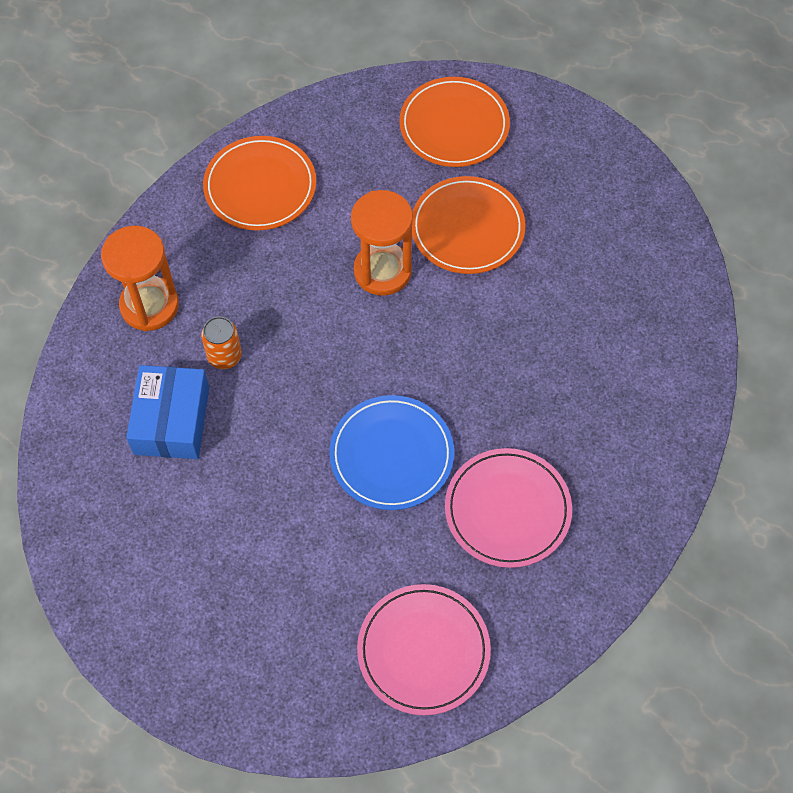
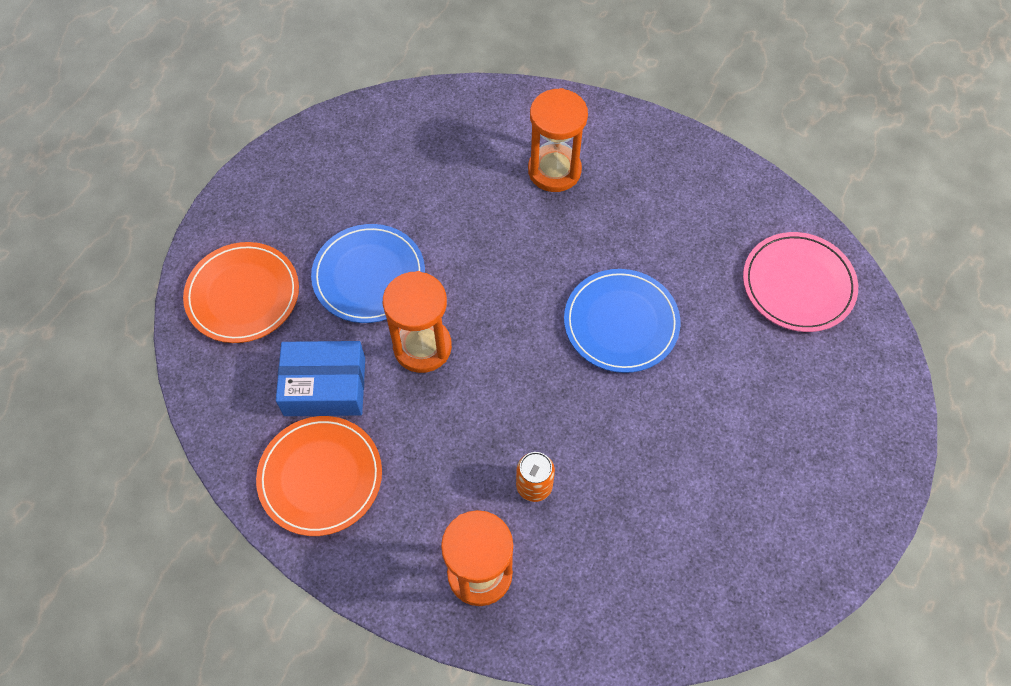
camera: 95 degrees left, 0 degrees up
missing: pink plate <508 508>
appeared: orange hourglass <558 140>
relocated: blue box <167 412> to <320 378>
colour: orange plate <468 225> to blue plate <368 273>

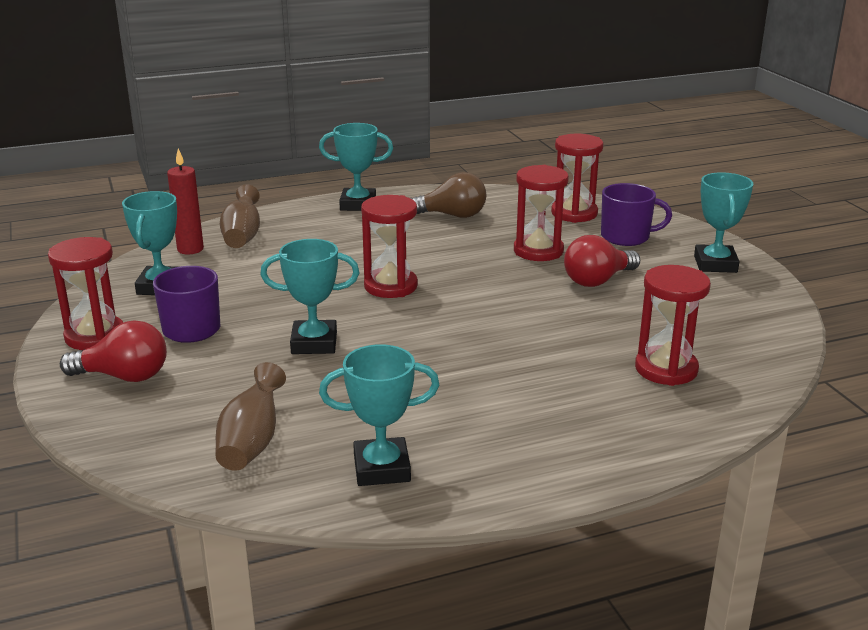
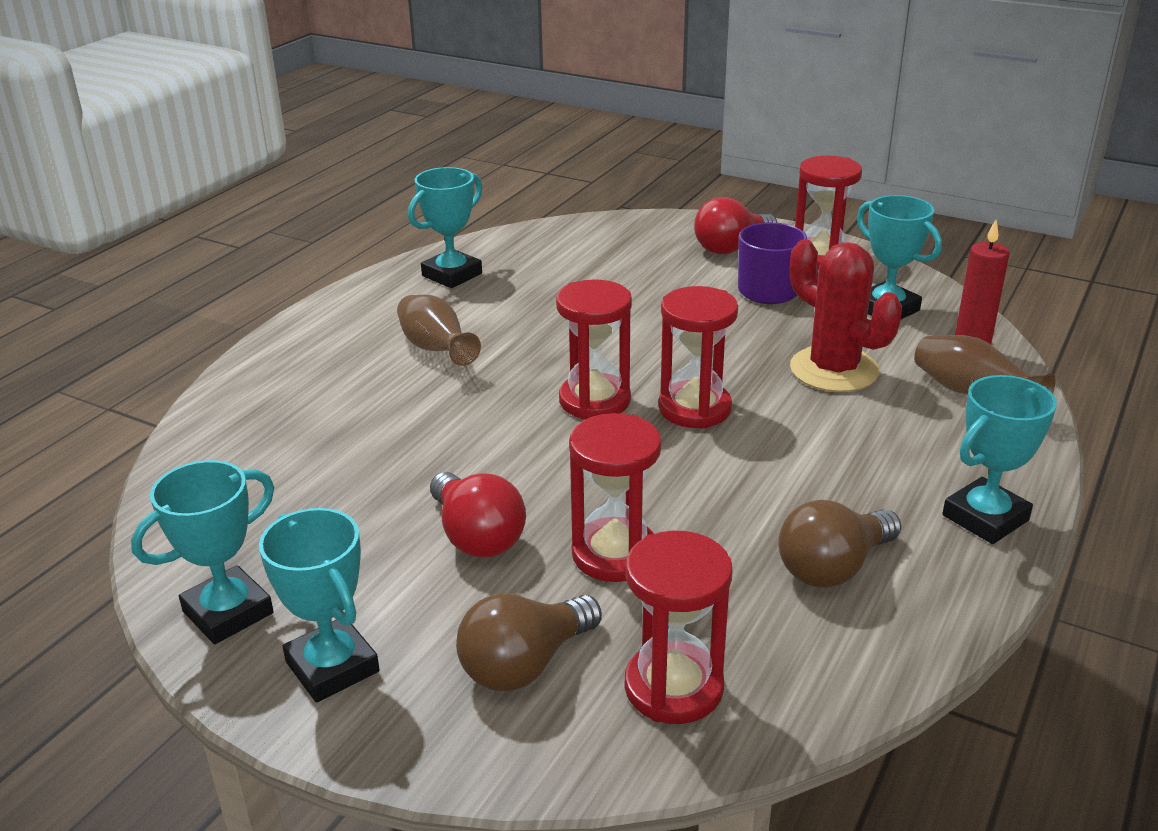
camera: 140 degrees right, 5 degrees up
appeared: red cactus <846 316>
relocated: turquoise trophy <309 296> to <202 552>; red hourglass <673 325> to <594 349>; brown vase <250 416> to <439 330>
exchanged: purple mug <636 214> to brown light bulb <529 642>
spun: red light bulb <602 261> = <478 515> 135 degrees clockwise

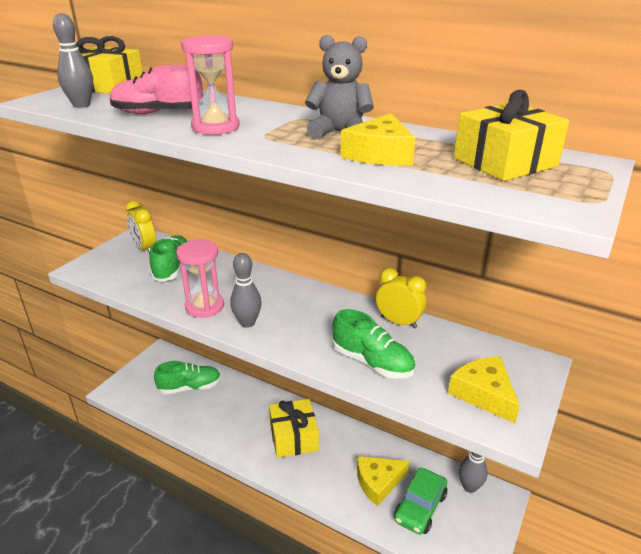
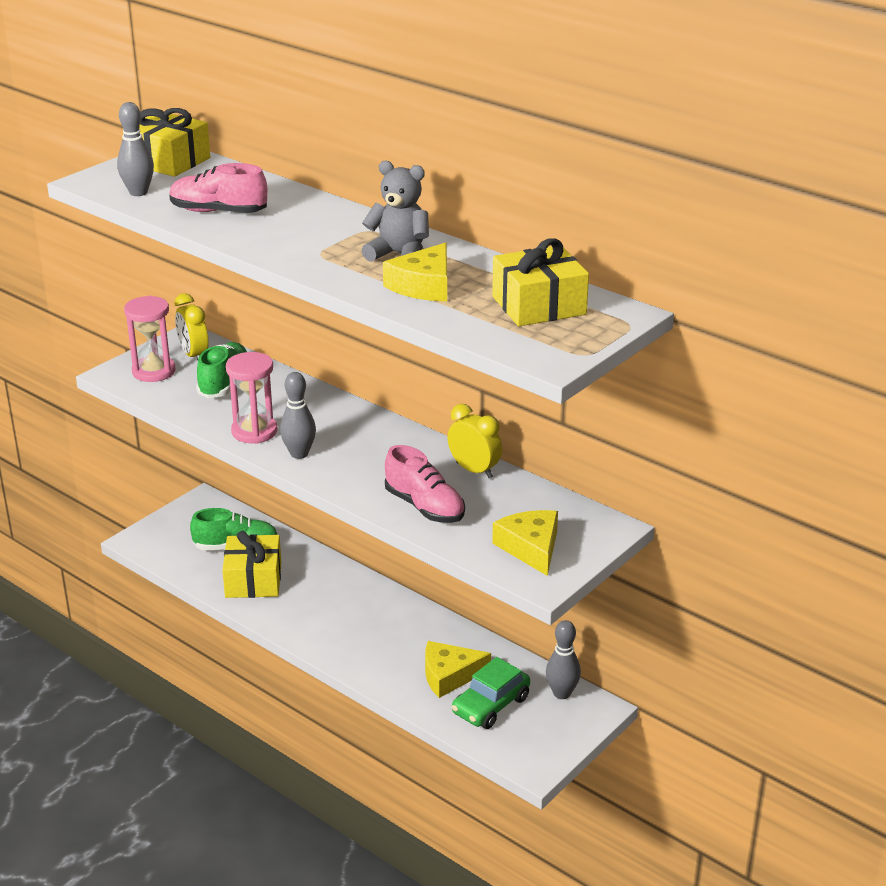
camera: 10 degrees right, 0 degrees up
relocated: pink hourglass <210 85> to <149 339>; yellow gift <294 428> to <251 564>
colour: green shoe <373 344> to pink shoe <425 484>

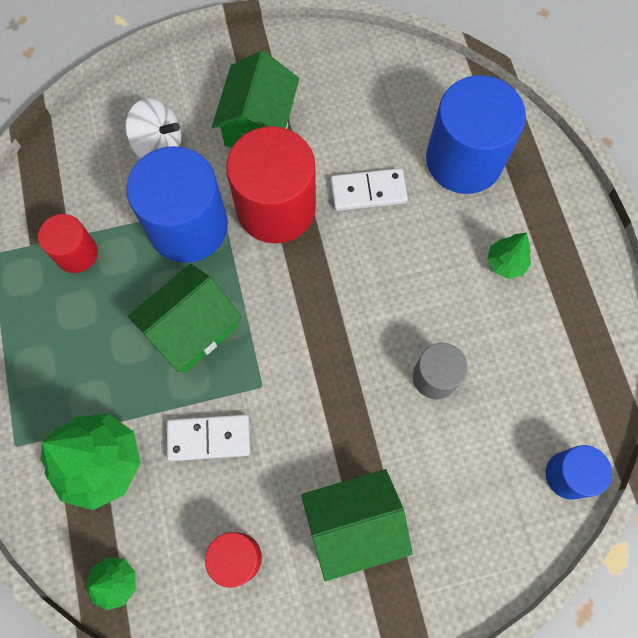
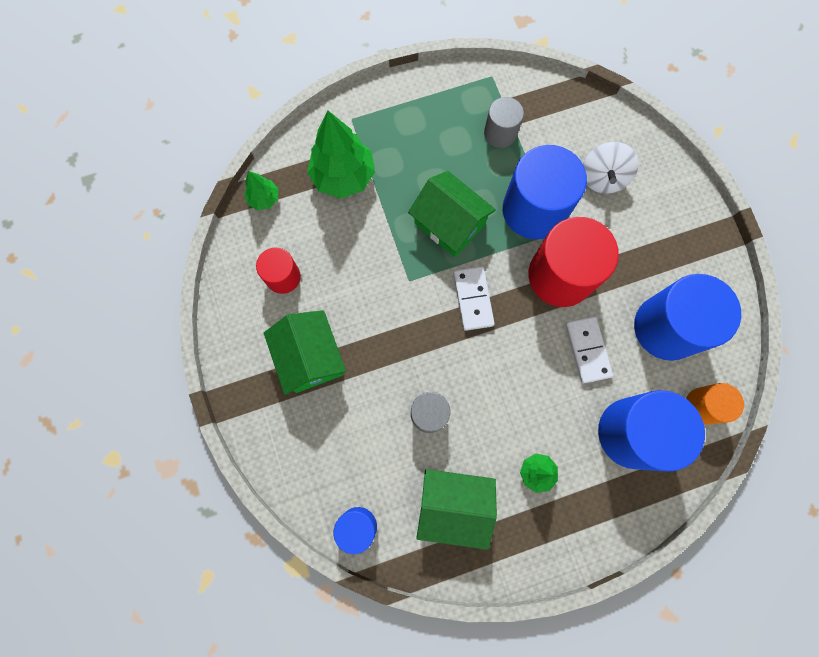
camera: 85 degrees right, 5 degrees up
appeared: blue cylinder <687 317>; orange cylinder <715 404>
relocated: green house <255 98> to <456 509>; white domino <208 437> to <474 298>
colour: red cylinder <68 243> to grey cylinder <504 122>

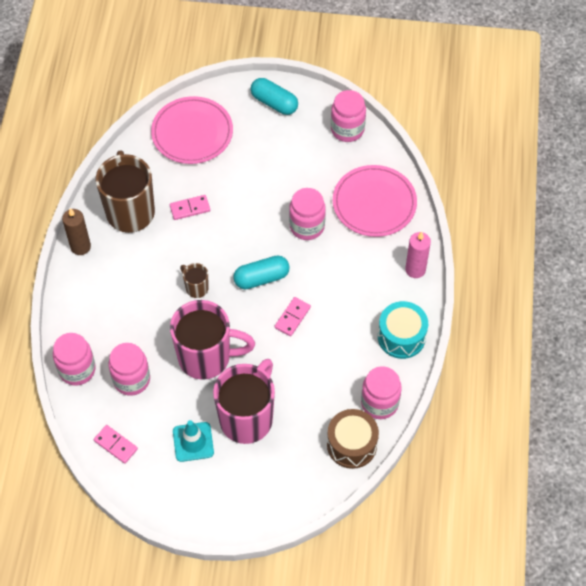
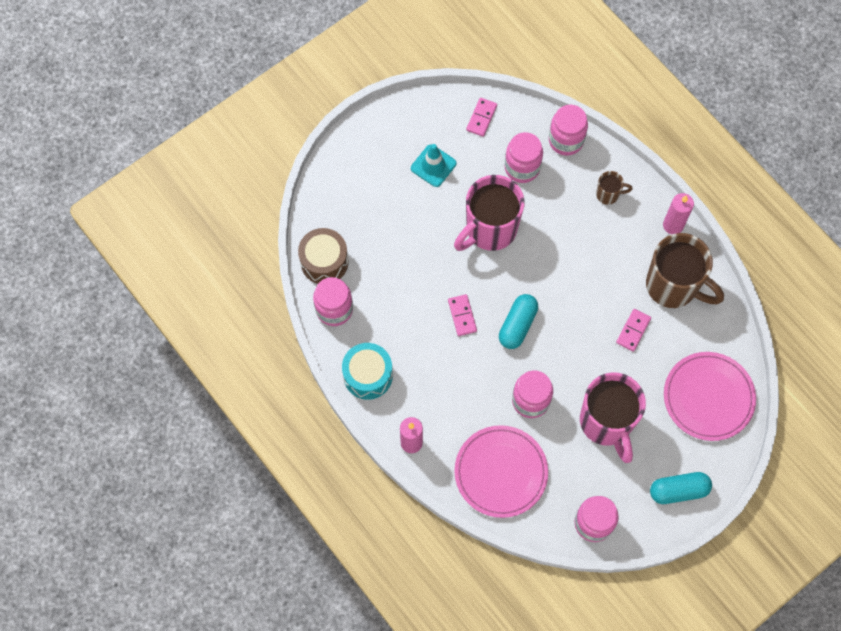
camera: 135 degrees right, 10 degrees up
relocated: brown mug <194 280> to <614 188>; pink mug <244 401> to <613 417>
colour: brown candle <76 231> to pink candle <678 213>
spun: pink domino <116 444> = <481 117> 60 degrees counterclockwise

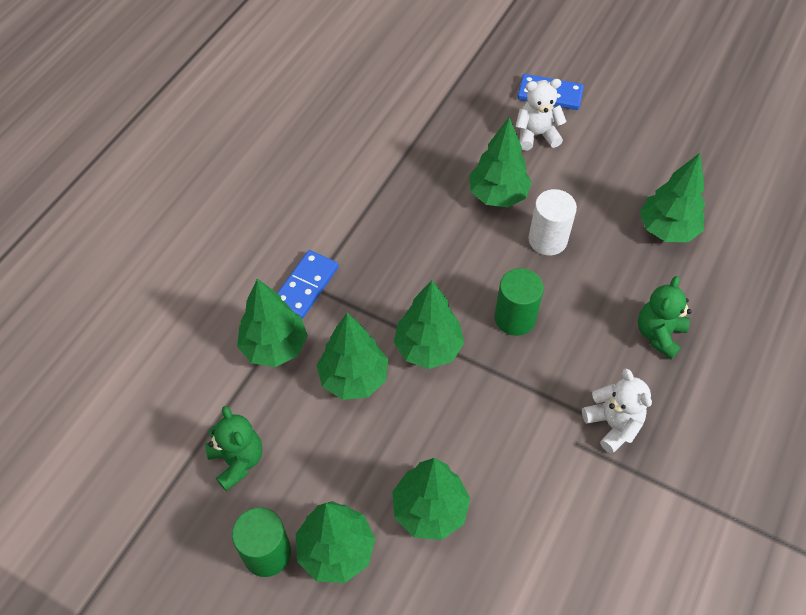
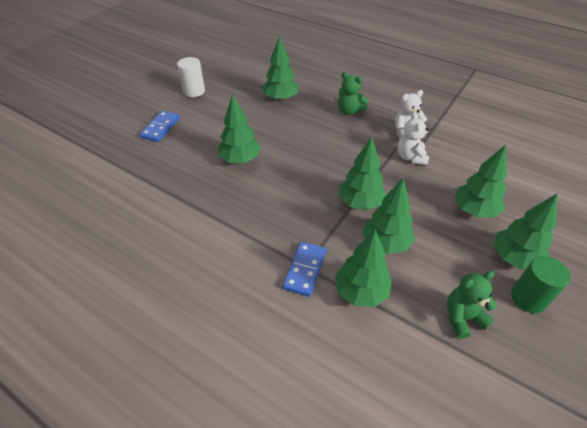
camera: 85 degrees left, 10 degrees down
missing: green cylinder <519 302>
relocated: white teddy bear <541 115> to <413 138>; white cylinder <552 222> to <191 77>
spun: blue domino <308 284> = <304 269> 75 degrees clockwise

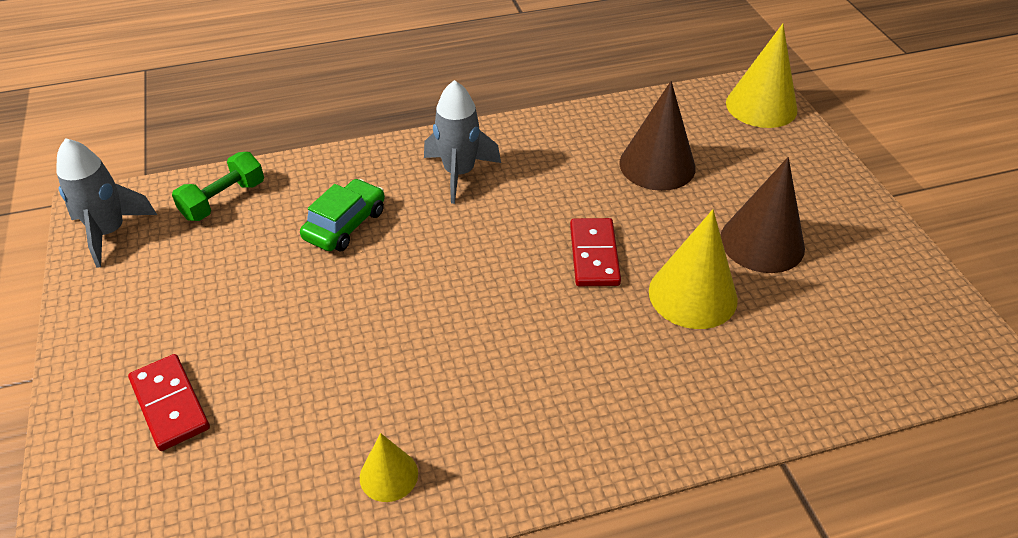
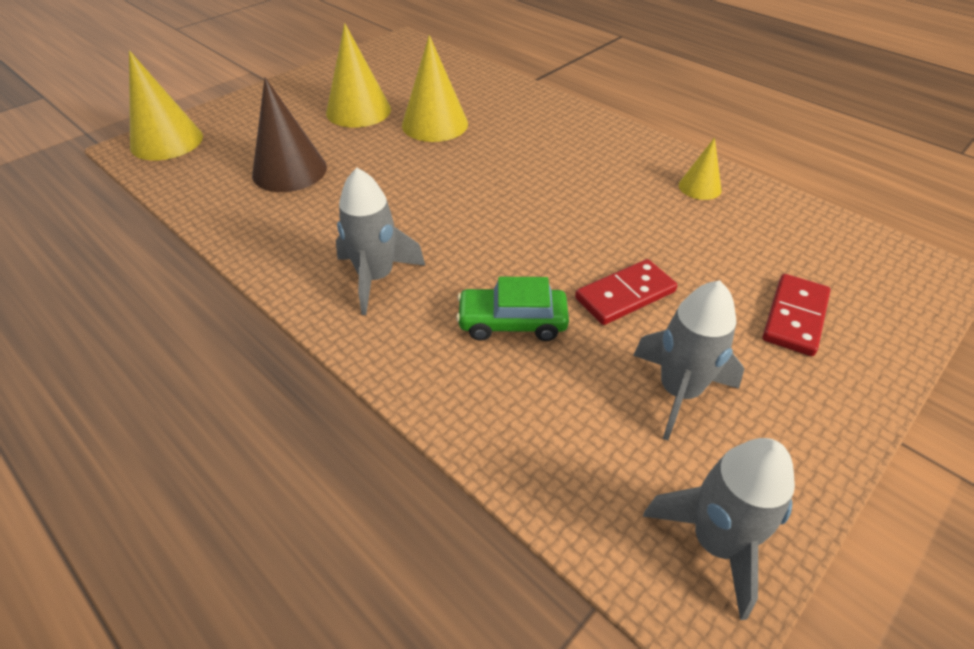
camera: 120 degrees left, 0 degrees up
missing: green dumbbell <218 186>
appeared: grey rocket <688 360>
relocated: red domino <595 252> to <626 292>
colour: brown cone <763 215> to yellow cone <358 75>

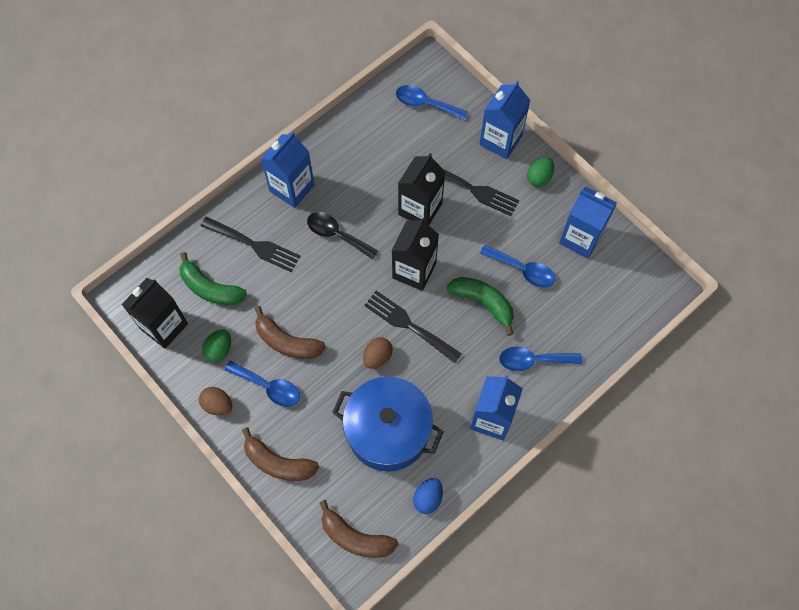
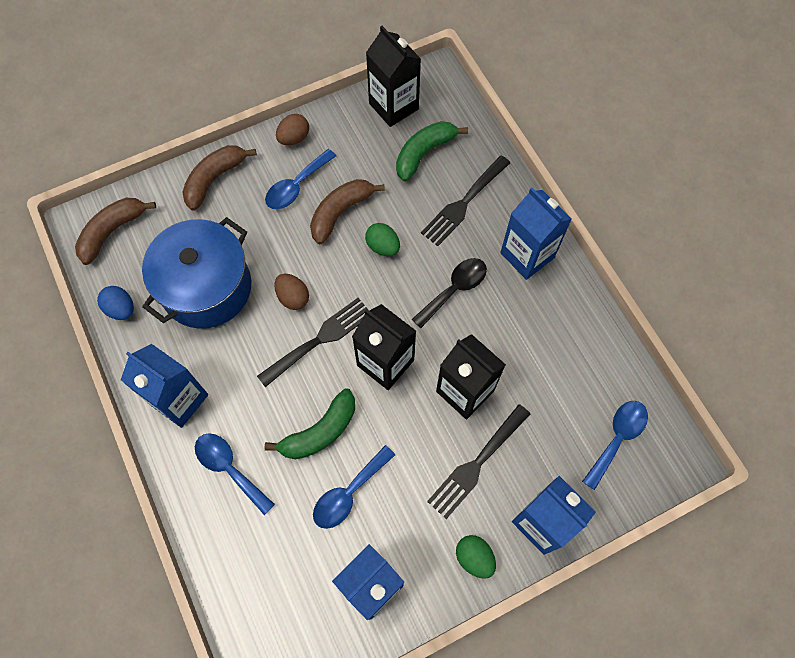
camera: 105 degrees right, 0 degrees up
relocated: green egg <216 345> to <382 239>
spun: blue spoon <540 358> = <235 474> 60 degrees counterclockwise

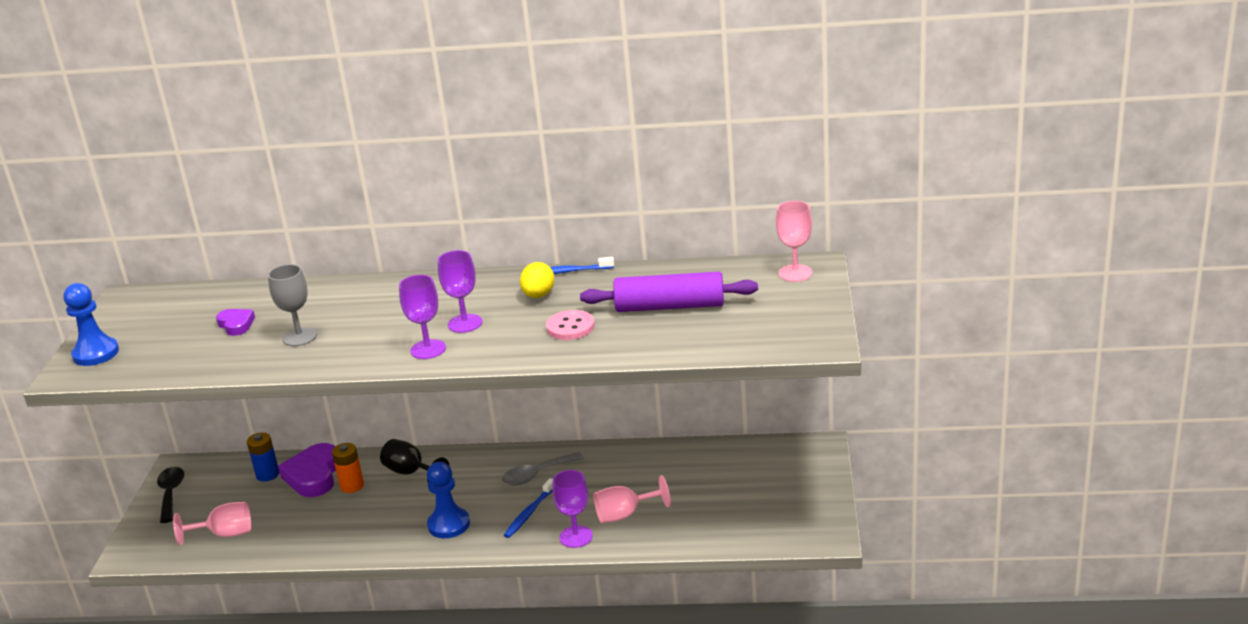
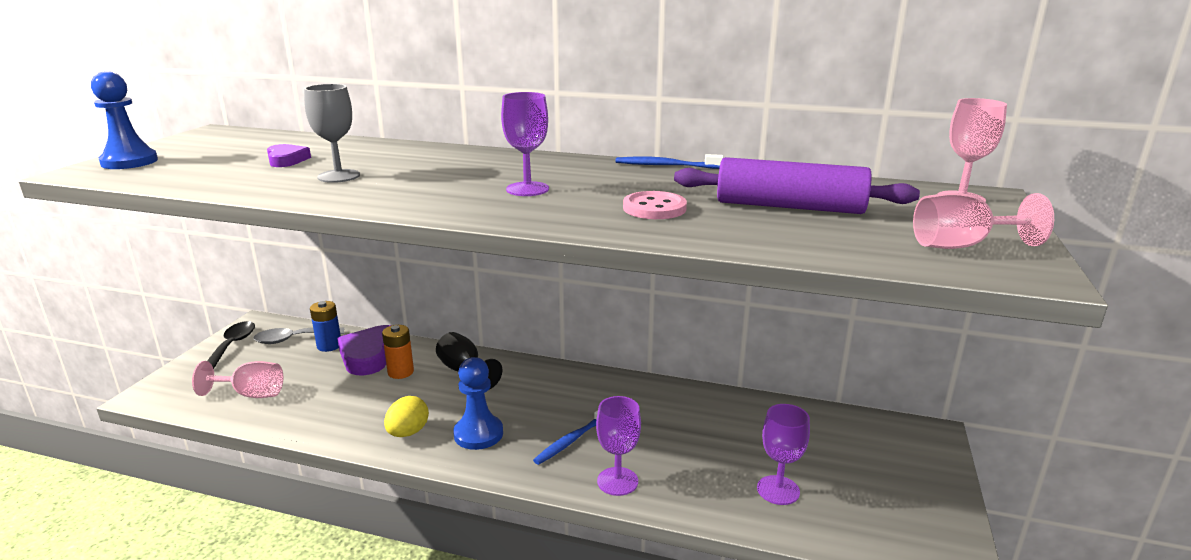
camera: 10 degrees right, 5 degrees down
relocated: yellow egg <537 280> to <406 416>; purple goblet <422 317> to <783 454>; grey spoon <543 468> to <298 335>; pink goblet <632 499> to <983 221>

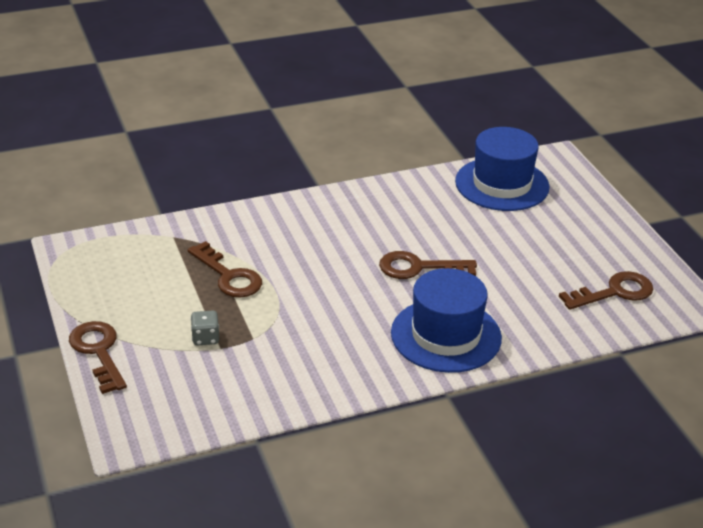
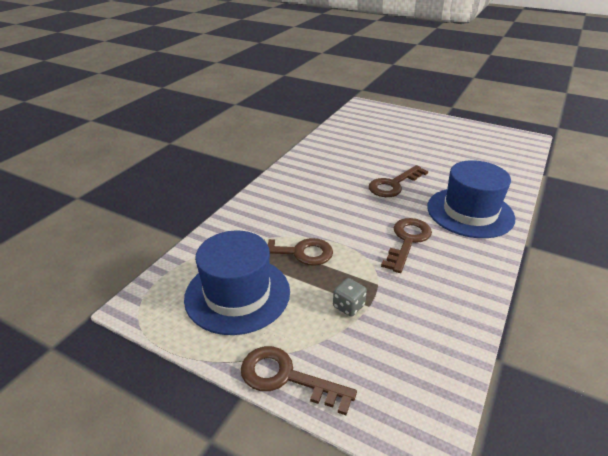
camera: 40 degrees left, 0 degrees up
relocated: blue hat <502 169> to <237 282>; brown key <606 290> to <406 245>

